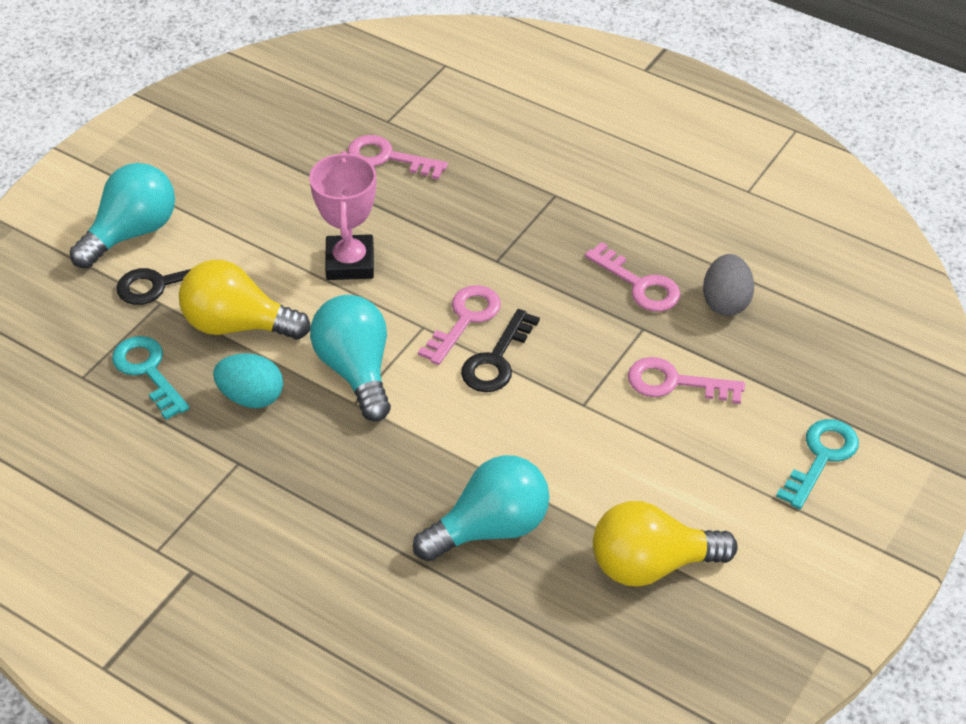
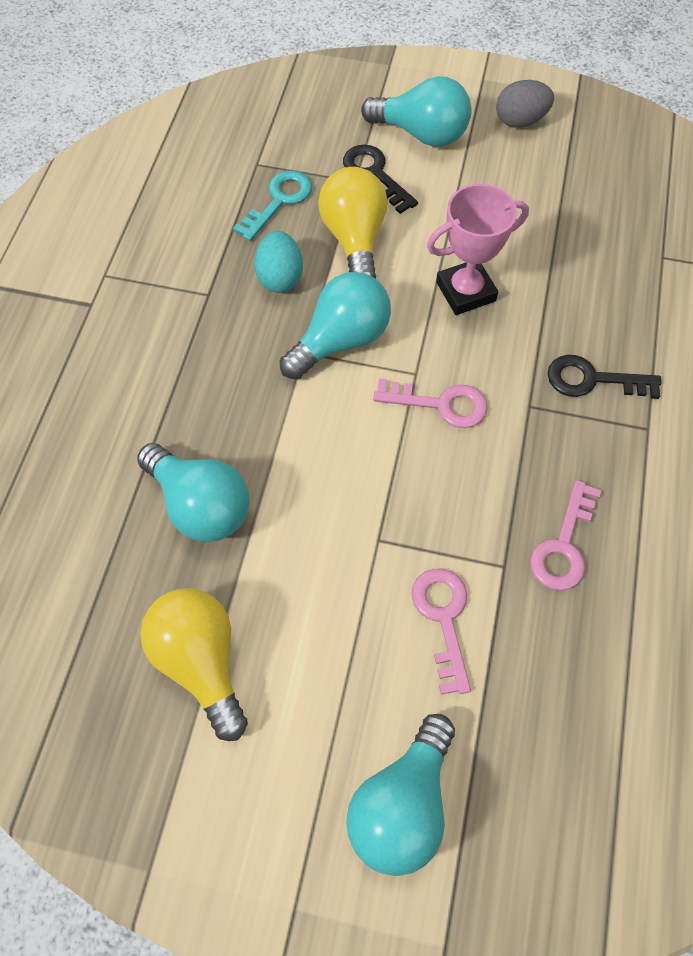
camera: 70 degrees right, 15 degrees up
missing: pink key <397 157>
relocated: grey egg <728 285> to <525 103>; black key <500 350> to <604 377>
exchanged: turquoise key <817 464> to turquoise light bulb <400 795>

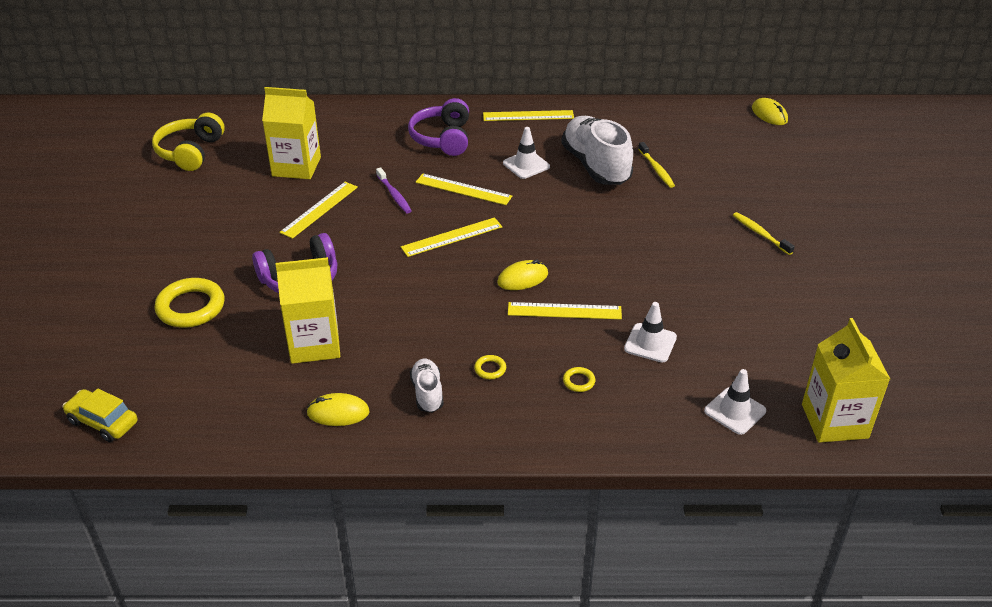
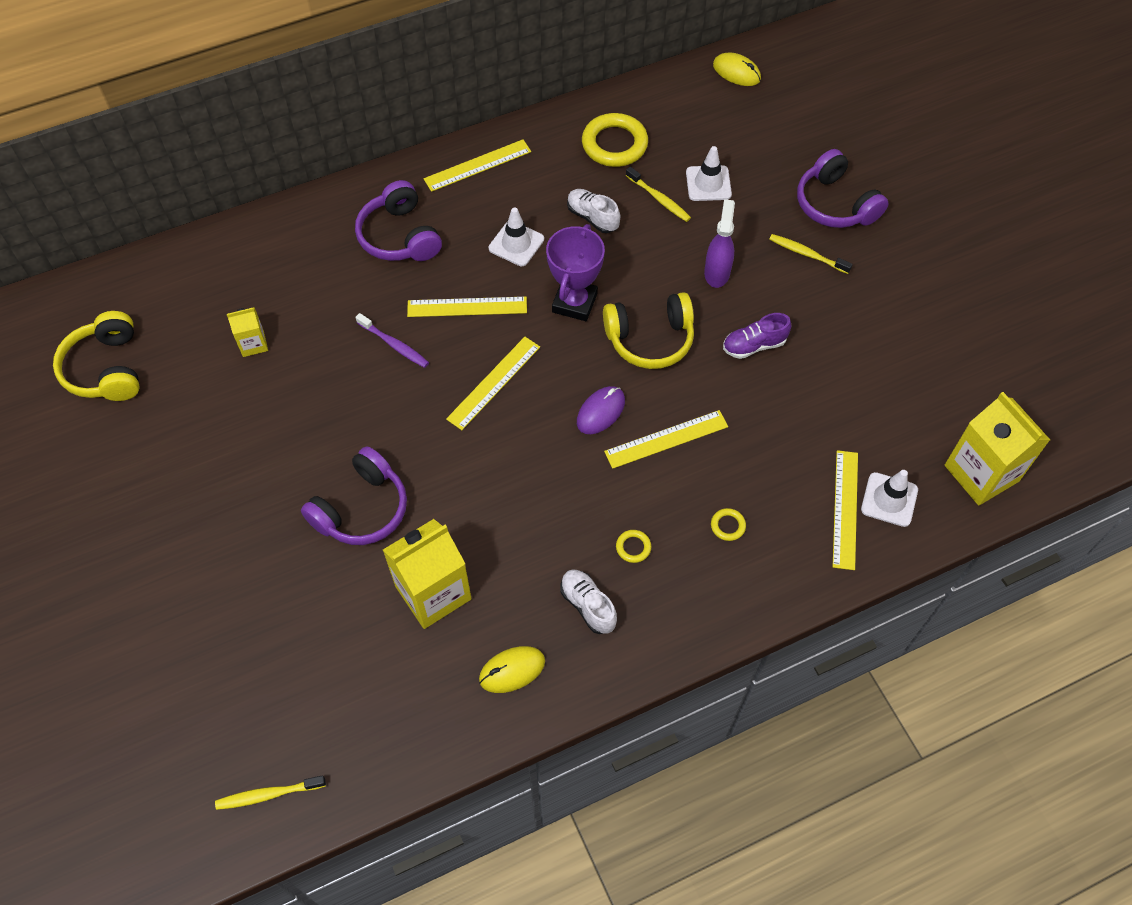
camera: 25 degrees left, 20 degrees up
appeared: purple headphones <843 188>; purple spray bottle <719 243>; purple trophy <575 272>; yellow headphones <648 330>; purple shoe <757 336>
relocated: yellow ruler <318 210> to <845 510>; yellow ring <190 303> to <615 140>; white traffic cone <650 332> to <709 173>
exchanged: yellow car <100 415> to yellow toothbrush <270 792>
colour: yellow mouse <522 275> to purple mouse <601 410>
size: yellow carton <291 133> = <247 332> x0.51; white shoe <597 150> = <593 211> x0.50

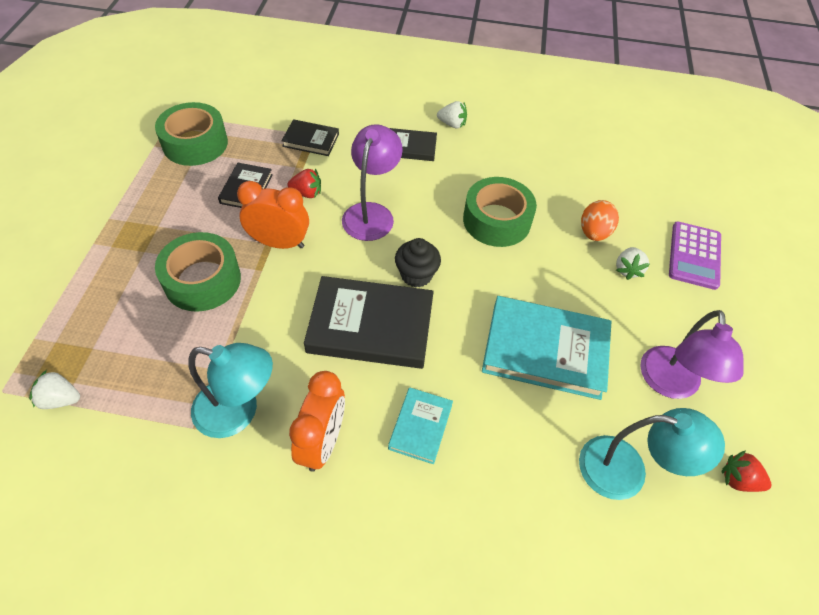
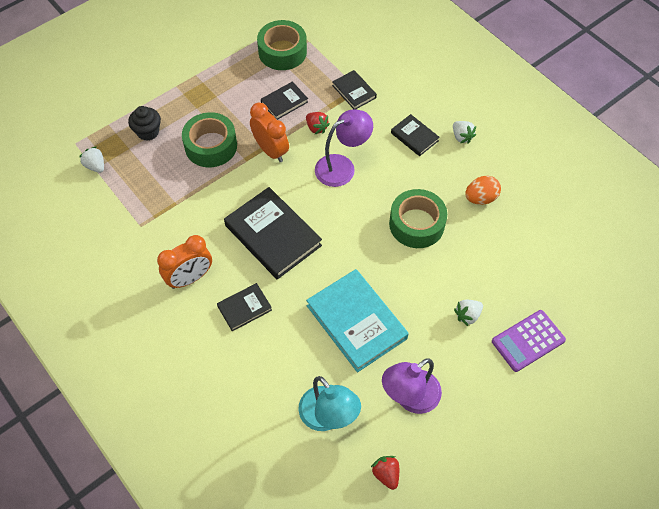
camera: 45 degrees right, 5 degrees up
missing: turquoise lamp <230 390>
relocated: orange egg <600 220> to <483 190>; black cupcake <418 263> to <144 123>
colour: turquoise book <420 425> to black book <244 307>

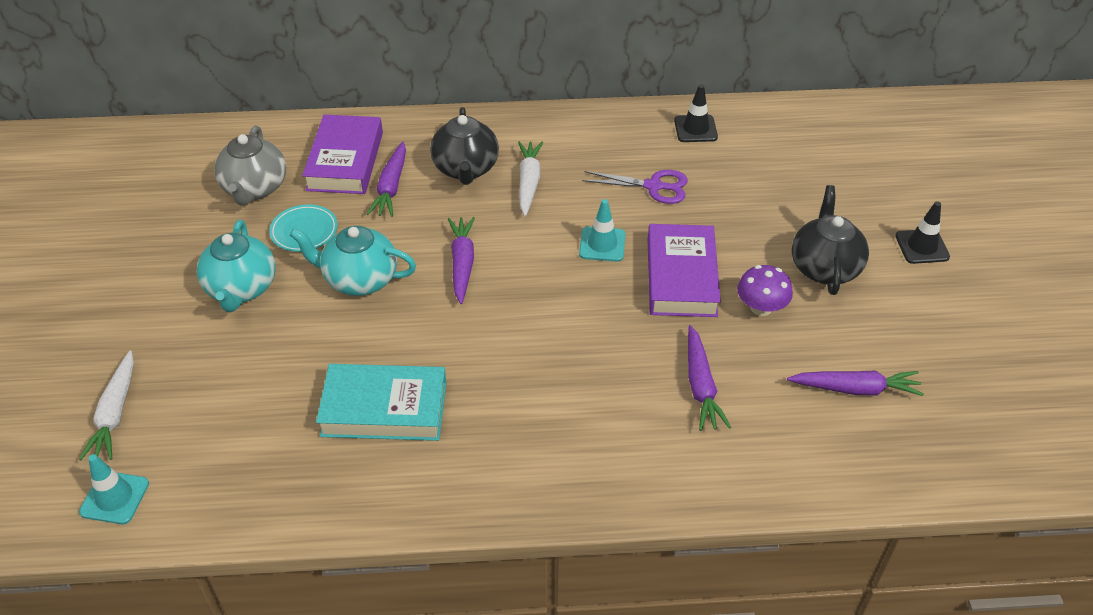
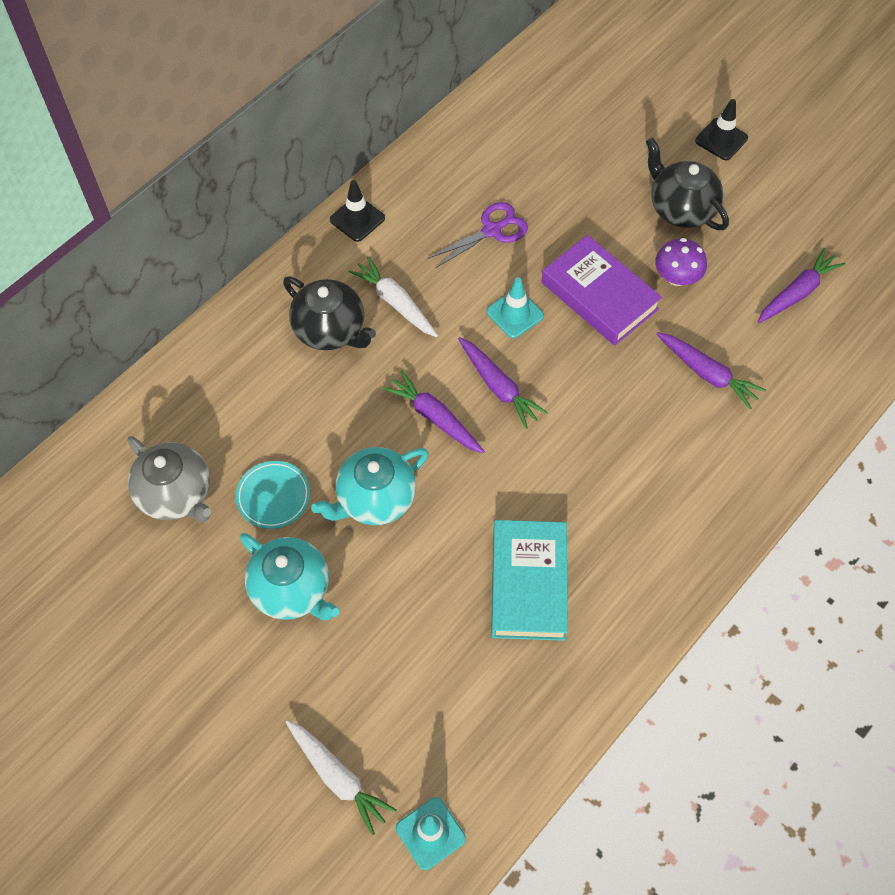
camera: 45 degrees left, 15 degrees up
missing: purple book <342 154>
relocated: black traffic cone <696 113> to <357 211>; purple carrot <386 179> to <503 383>
spun: turquoise book <381 402> = <529 580> 45 degrees counterclockwise

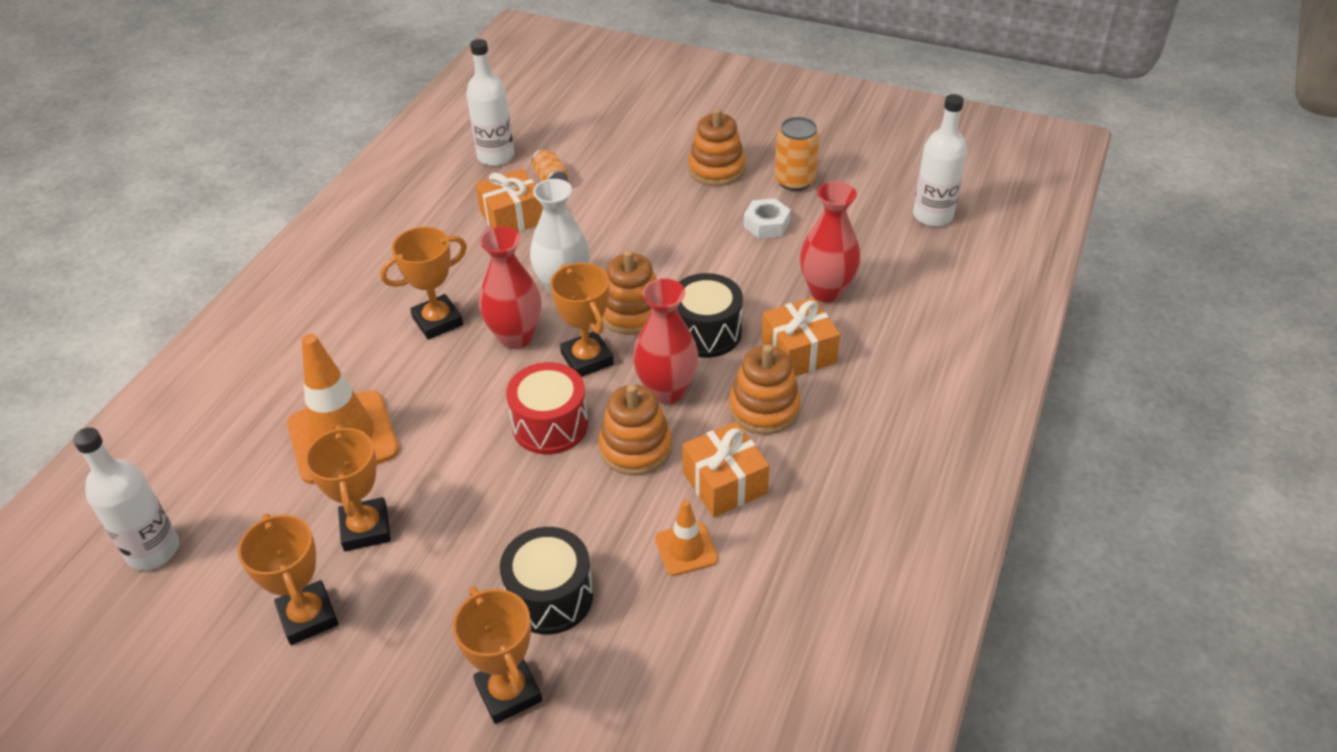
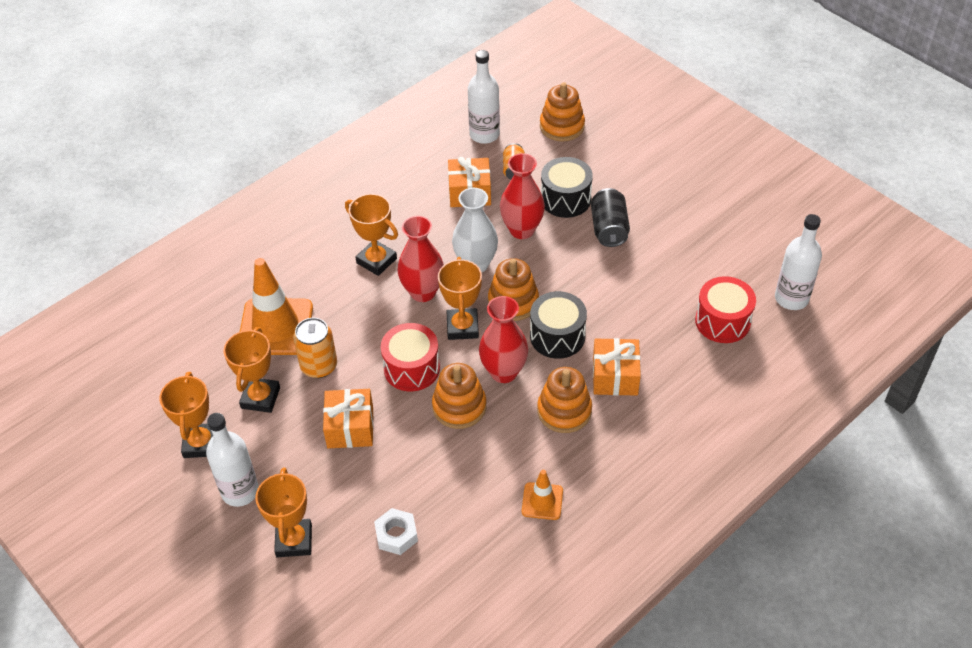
camera: 25 degrees right, 5 degrees up
appeared: black can <610 217>; red drum <725 309>
relocated: orange stacking toy <716 147> to <562 112>; orange can <797 154> to <315 348>; red vase <830 242> to <522 196>; white nut <767 218> to <396 531>; orange gift <726 469> to <348 418>; white bottle <126 498> to <232 460>; orange traffic cone <686 538> to <542 495>; black drum <546 581> to <567 187>
spun: orange trophy <423 283> = <371 235> 45 degrees clockwise

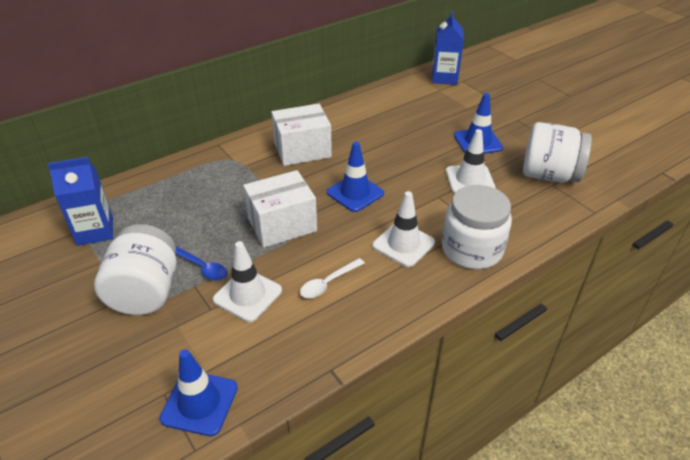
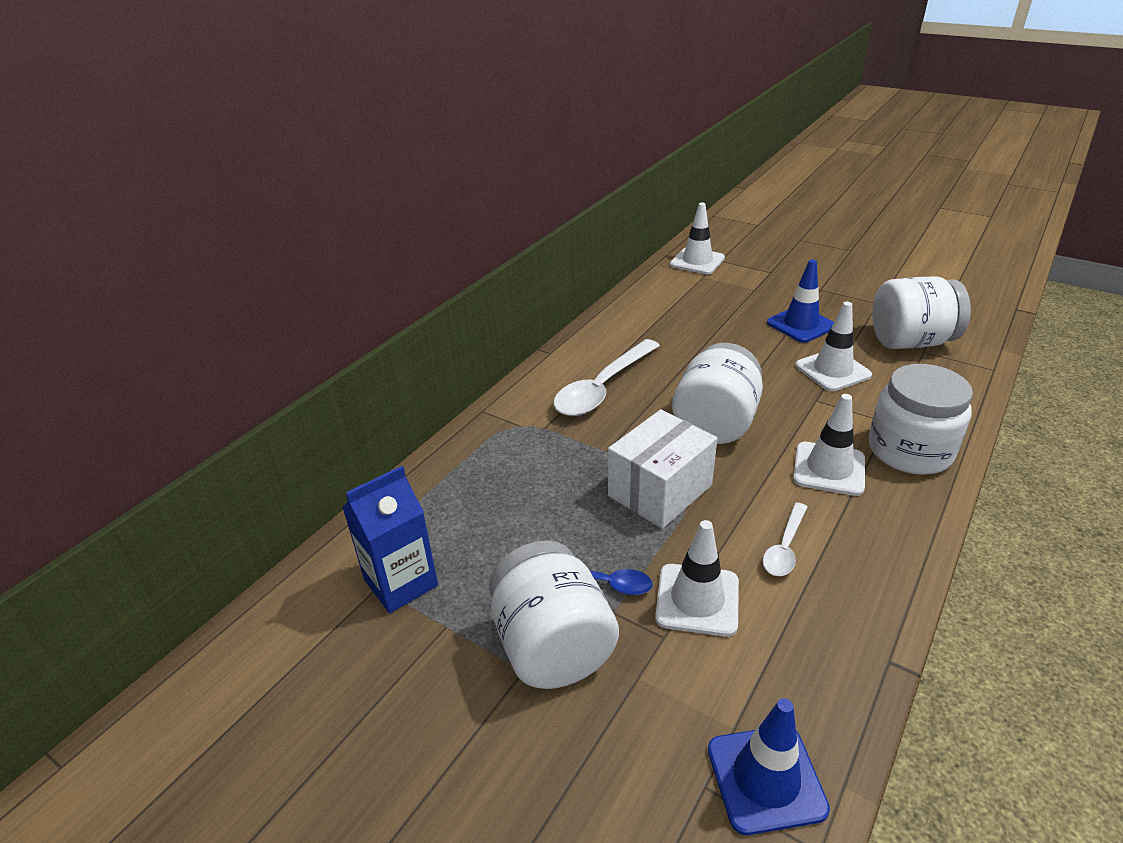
camera: 20 degrees left, 5 degrees down
exchanged: blue carton <448 48> to white traffic cone <697 238>; white box <301 135> to white spoon <607 377>; blue traffic cone <355 177> to white jar <717 393>

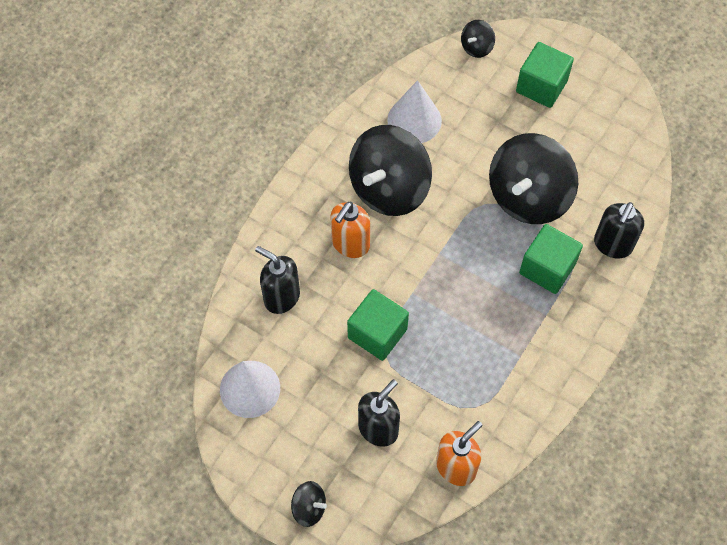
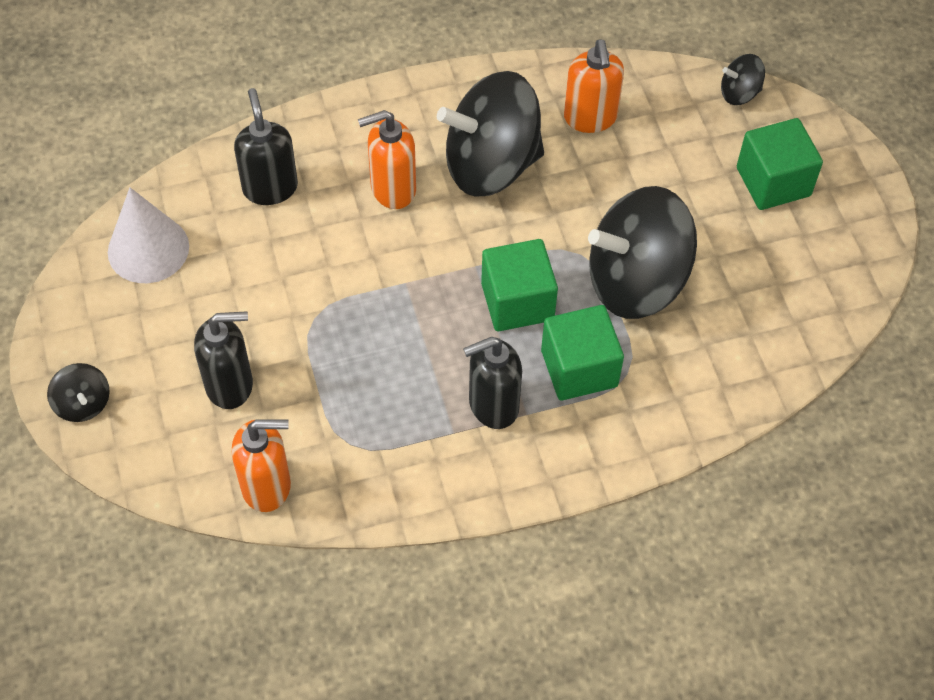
camera: 40 degrees right, 5 degrees down
relocated: black soap dispenser <619 230> to <492 383>; green cube <378 325> to <519 285>
exchanged: white cone <414 111> to orange soap dispenser <594 86>

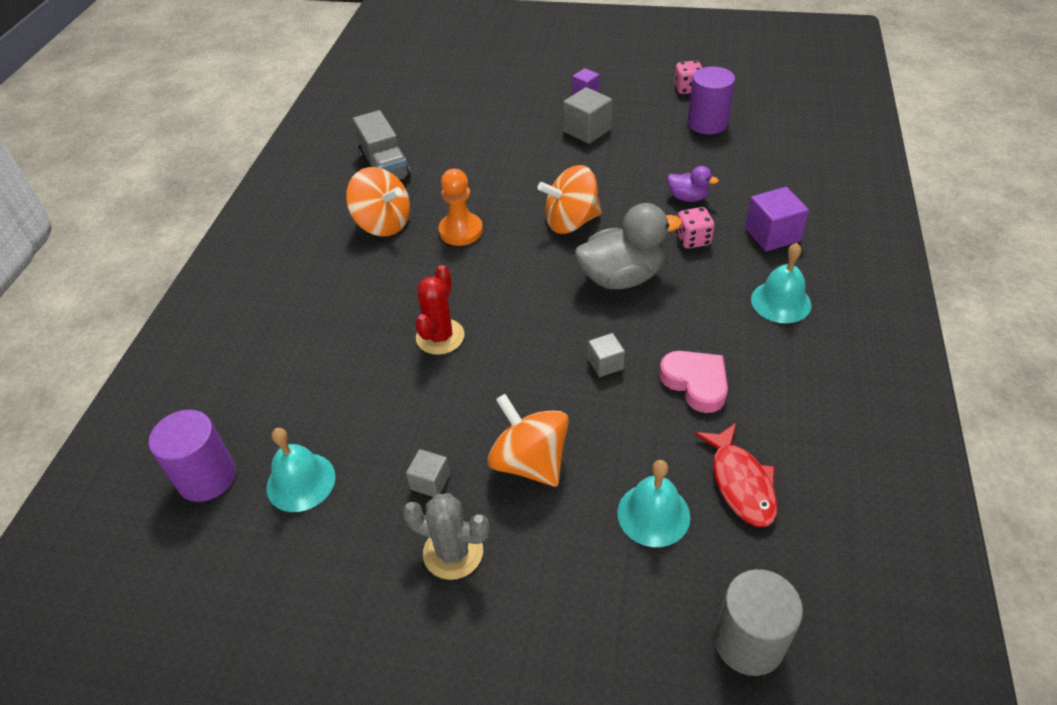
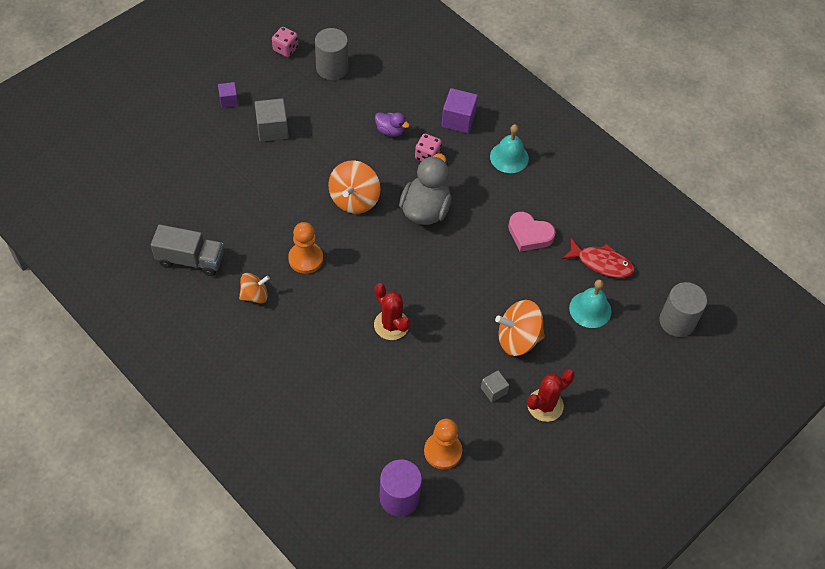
camera: 60 degrees left, 10 degrees up
missing: grey cube <606 355>
exchanged: turquoise bell <300 470> to orange pawn <443 444>
colour: purple cylinder <711 100> to grey cylinder <331 54>; grey cactus <446 536> to red cactus <551 395>
spun: purple duck <693 184> = <392 124> 60 degrees clockwise; pink heart <693 382> = <532 232> 150 degrees counterclockwise
size: orange spinning top <378 201> = <254 288> x0.63

